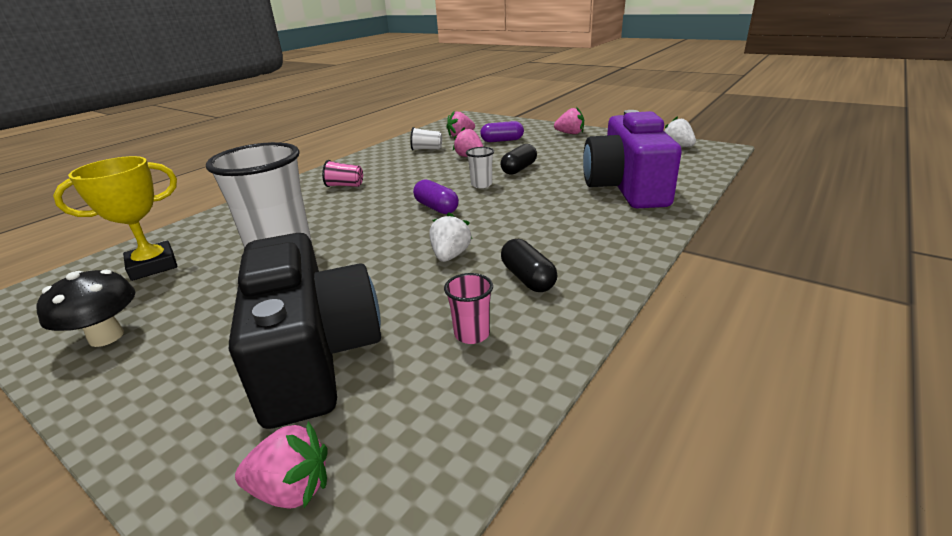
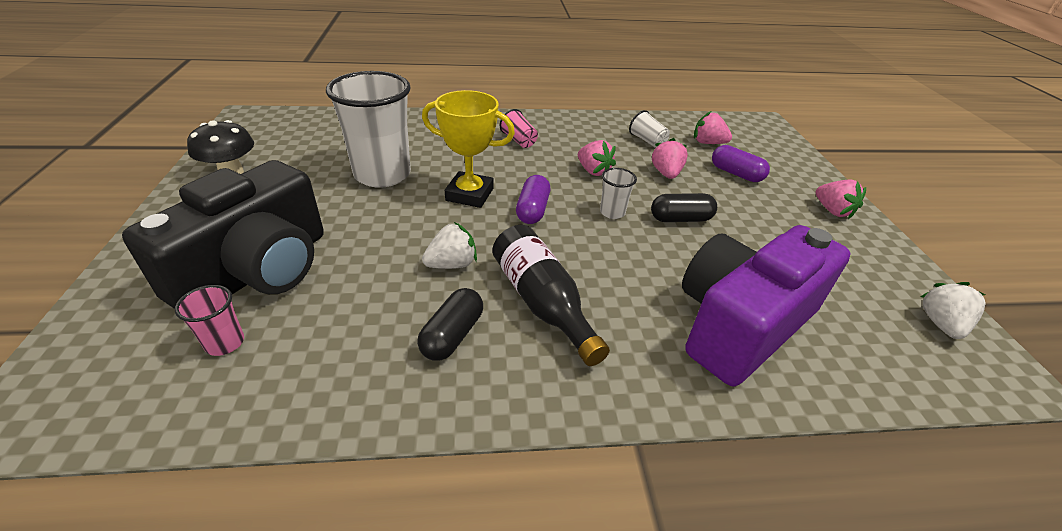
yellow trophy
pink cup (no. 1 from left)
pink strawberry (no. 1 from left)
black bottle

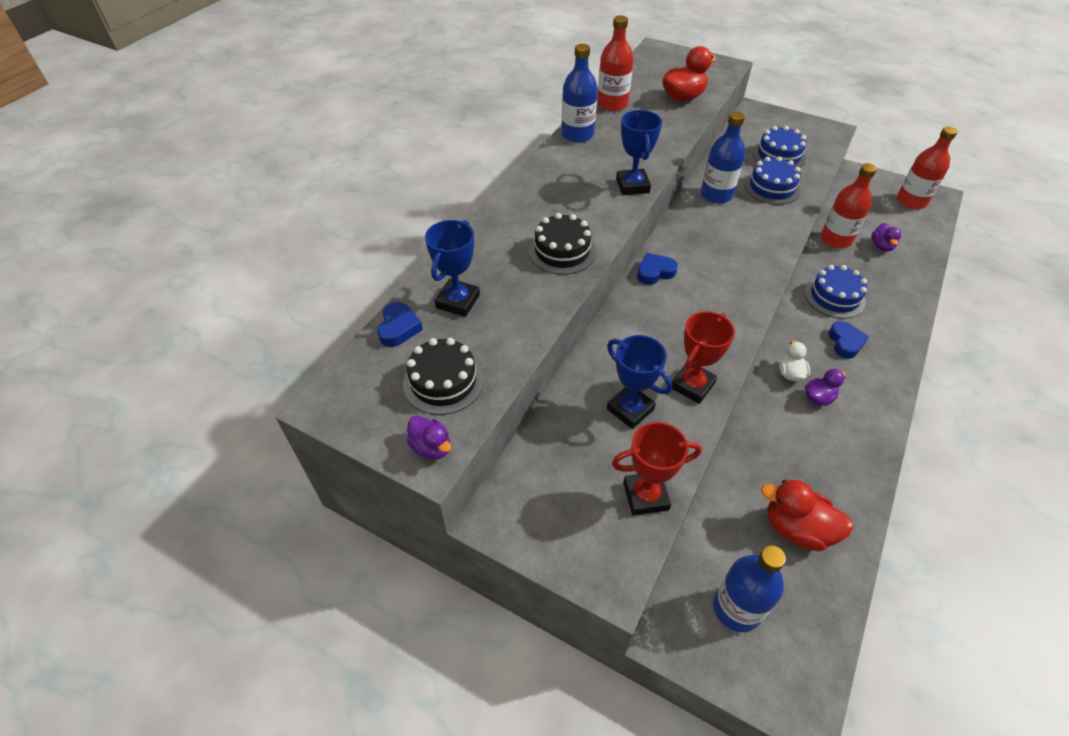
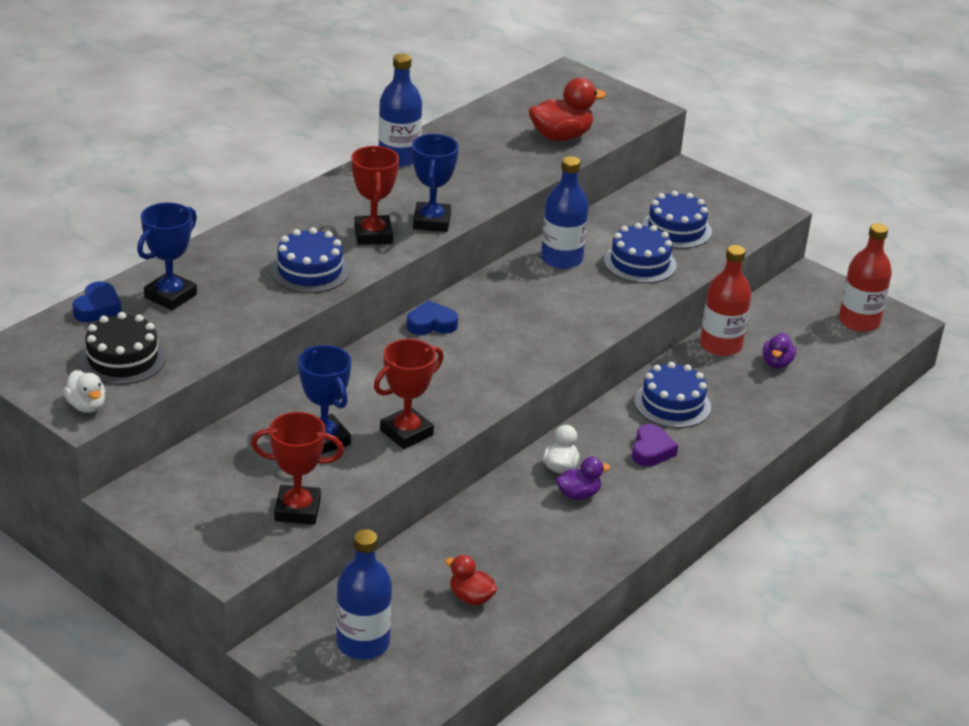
red bottle (no. 1 from left in the first image)
blue cake (no. 1 from left)
purple heart
white duck (no. 1 from left)
red duck (no. 1 from left)
red trophy (no. 2 from left)

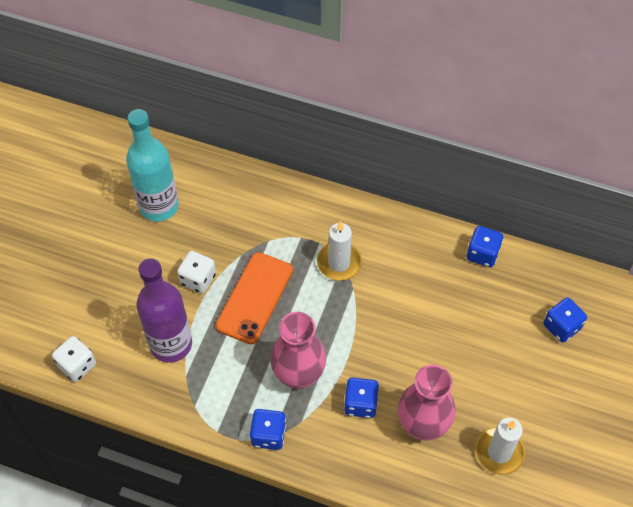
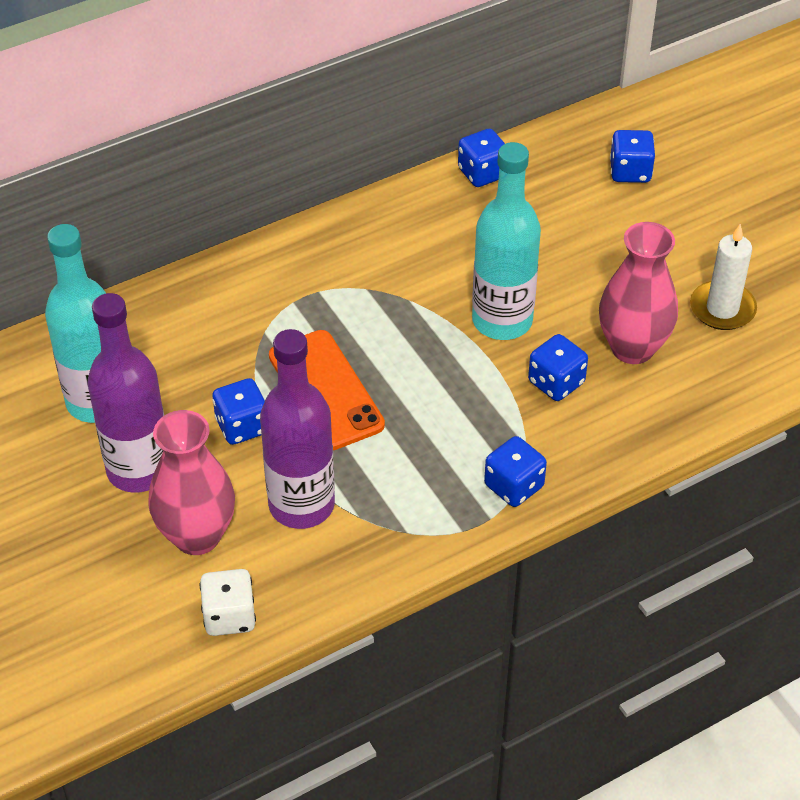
white candle (no. 1 from left in the first image)
blue dice (no. 1 from left)
pink vase (no. 1 from left)
turquoise bottle (no. 2 from left)
purple bottle (no. 1 from left)

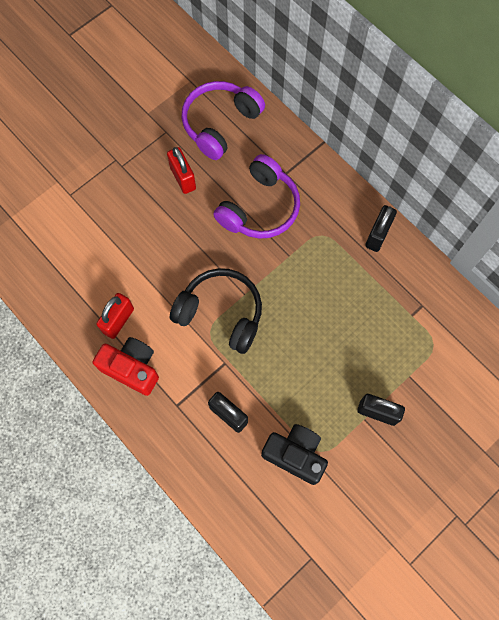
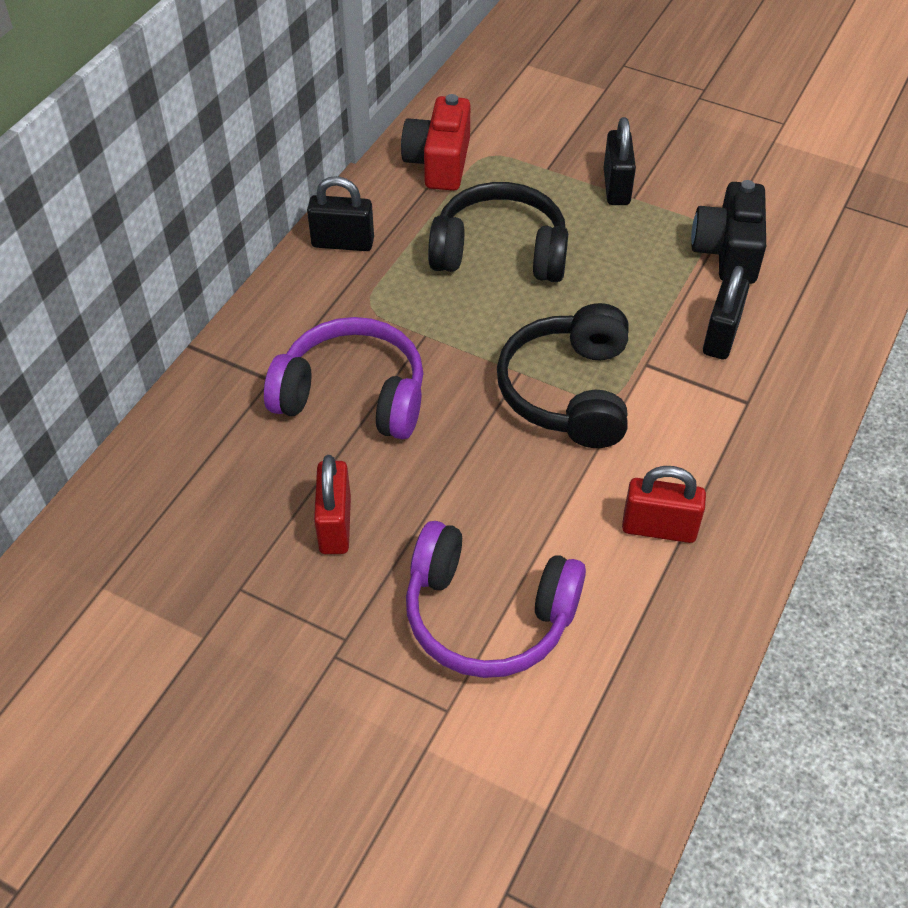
purple headphones (no. 2 from left)
red padlock (no. 1 from left)
red camera
black headphones (no. 1 from left)

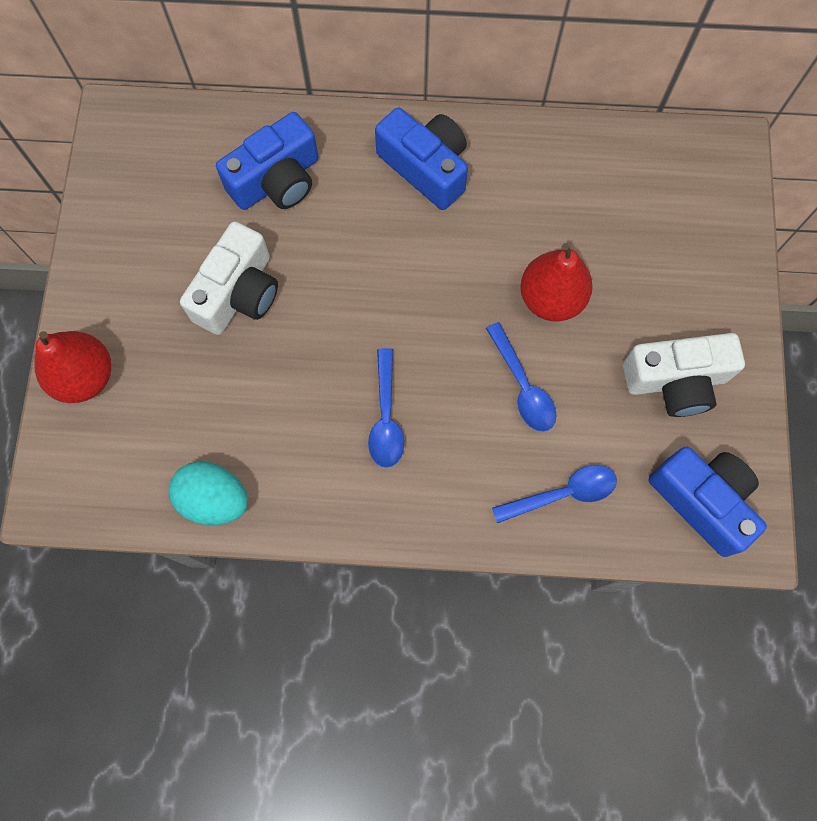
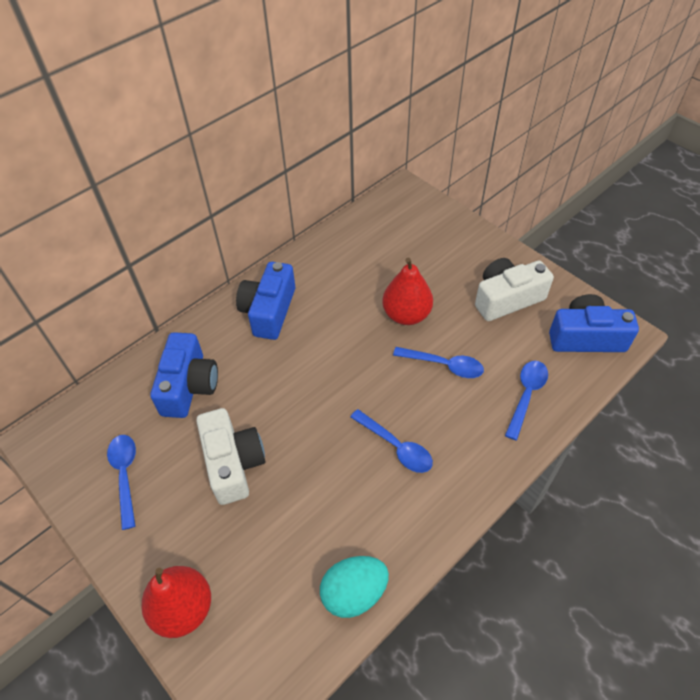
blue camera (no. 2 from left)
white camera (no. 2 from left)
blue spoon (no. 1 from left)

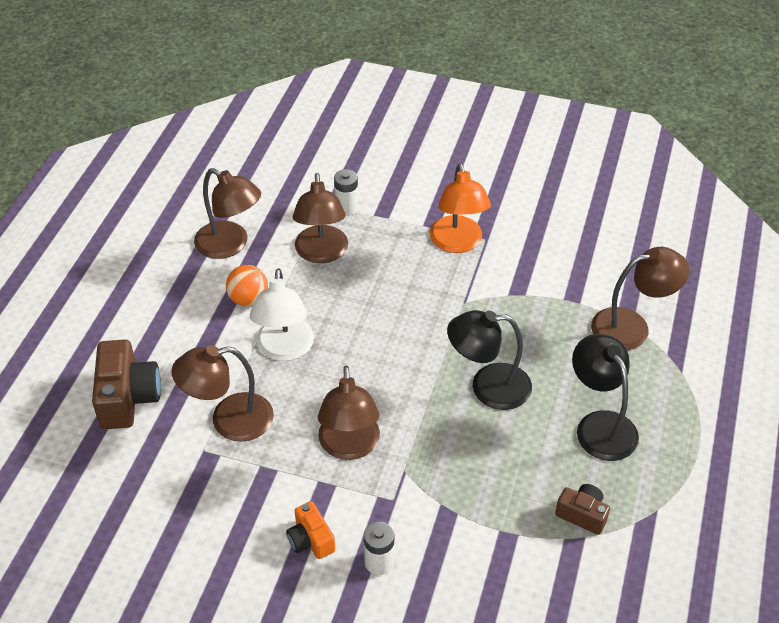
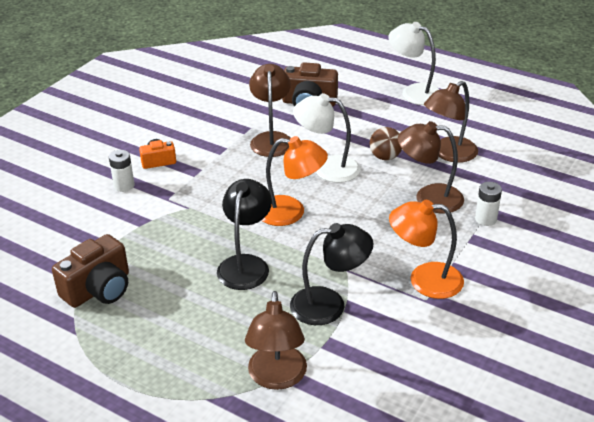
brown ball
black lamp (no. 2 from left)
brown lamp (no. 4 from left in the first image)
brown camera (no. 1 from left)
white lamp (no. 2 from left)
orange lamp (no. 1 from left)

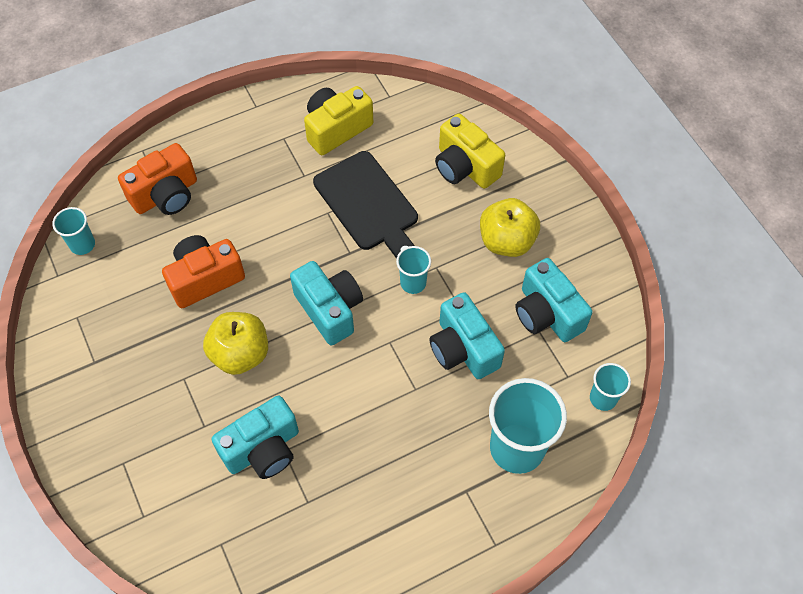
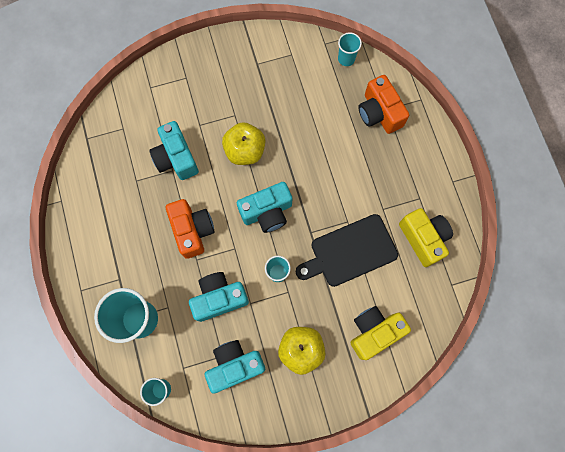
orange camera (no. 1 from left)

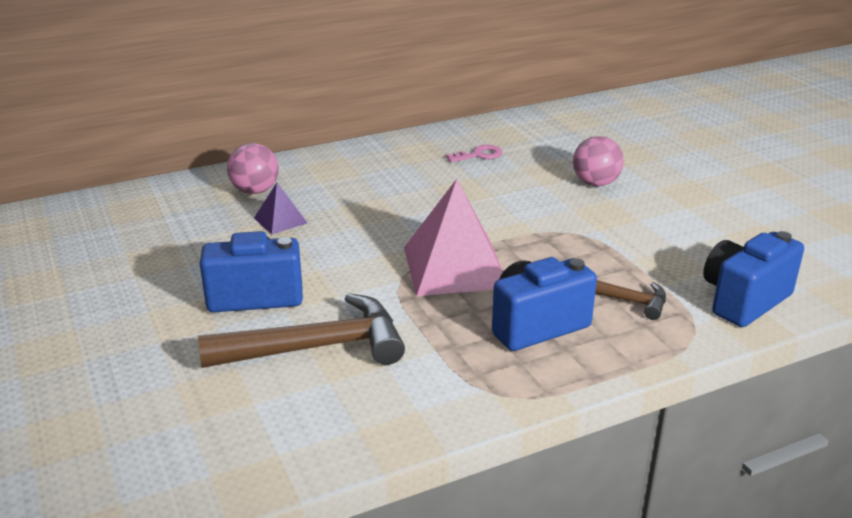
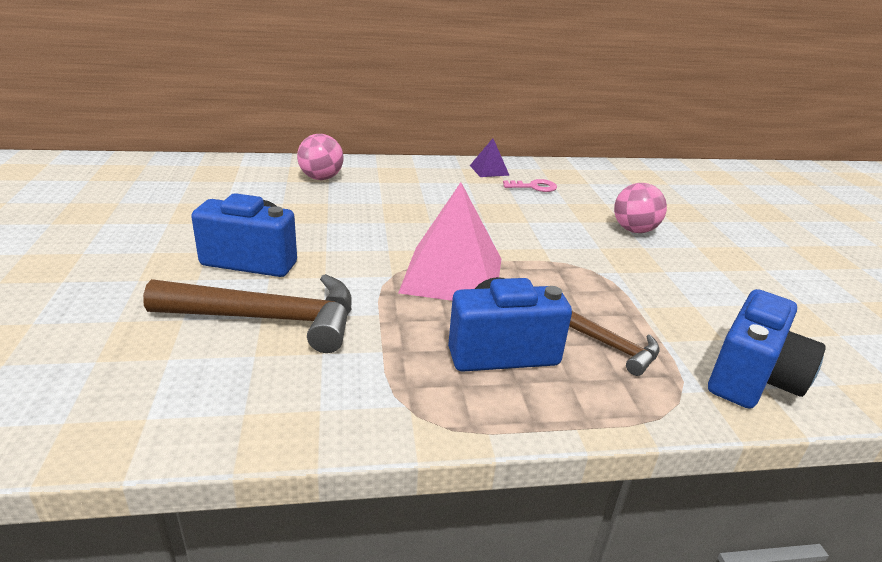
purple pyramid
blue camera (no. 3 from left)

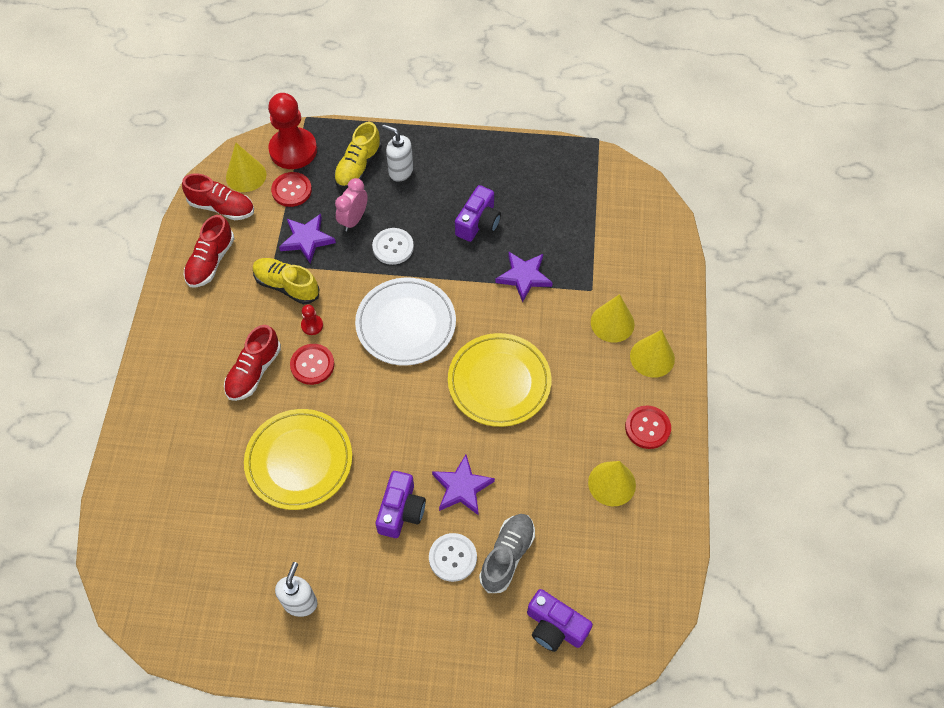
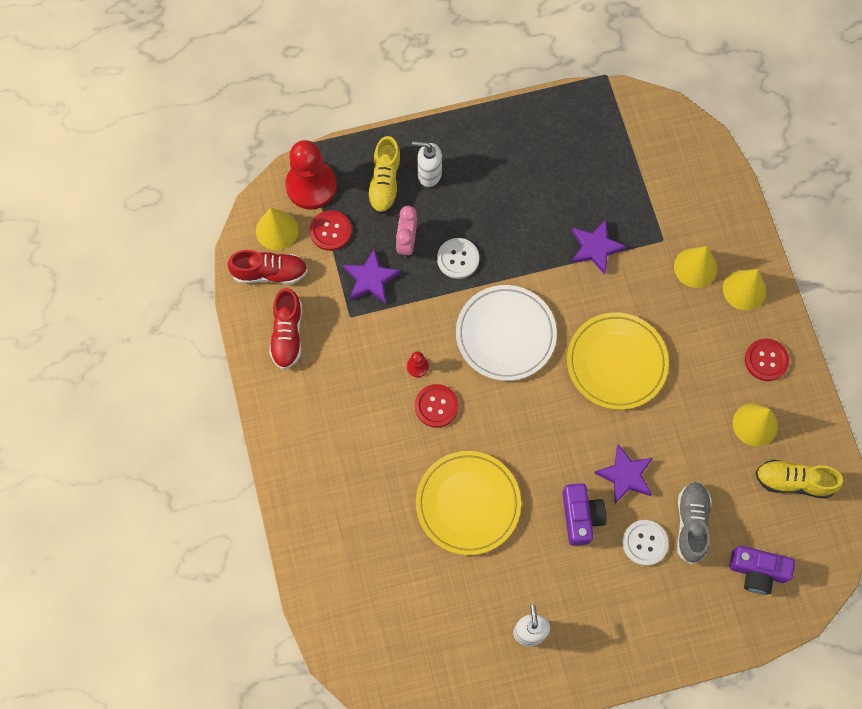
purple camera (no. 2 from left in the first image)
yellow shoe (no. 2 from left)
red shoe (no. 3 from left in the first image)

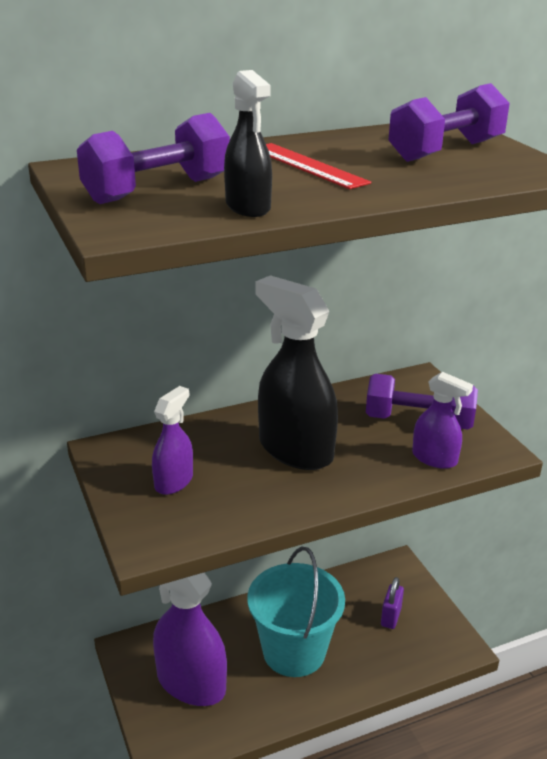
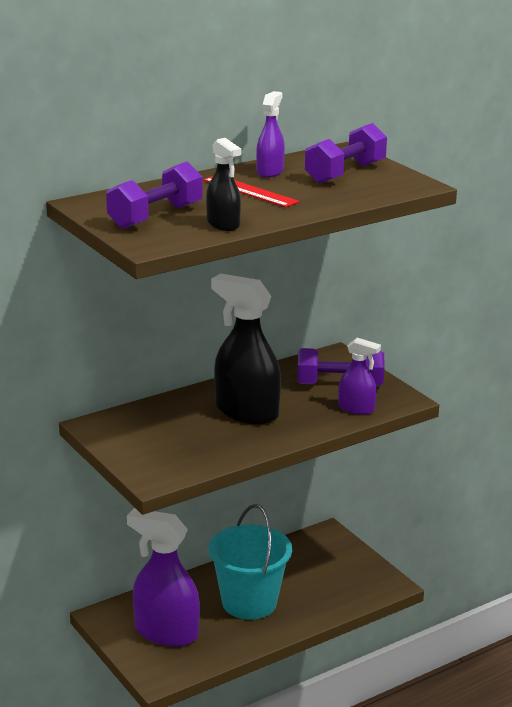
purple spray bottle (no. 2 from left)
purple padlock

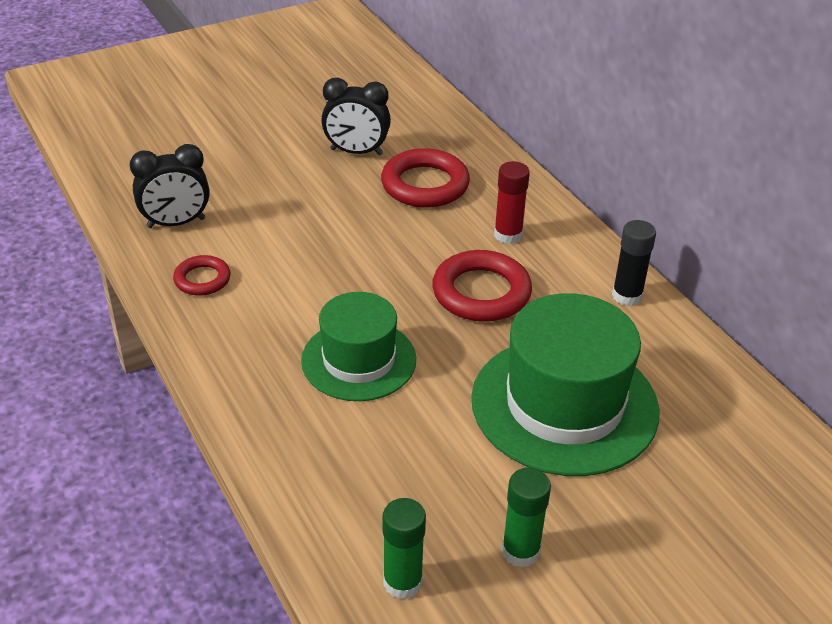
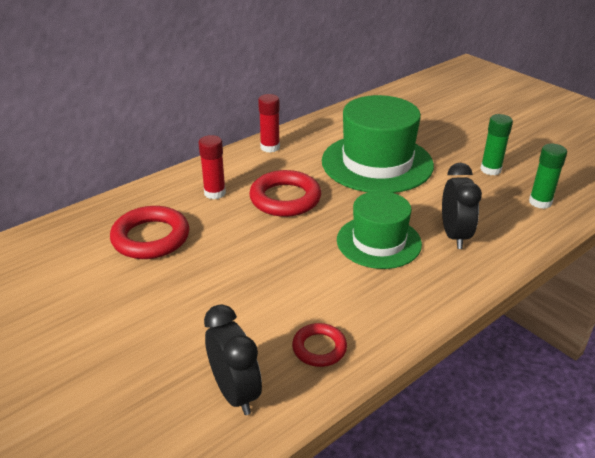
black clock (no. 2 from left)
red glue stick (no. 2 from left)

